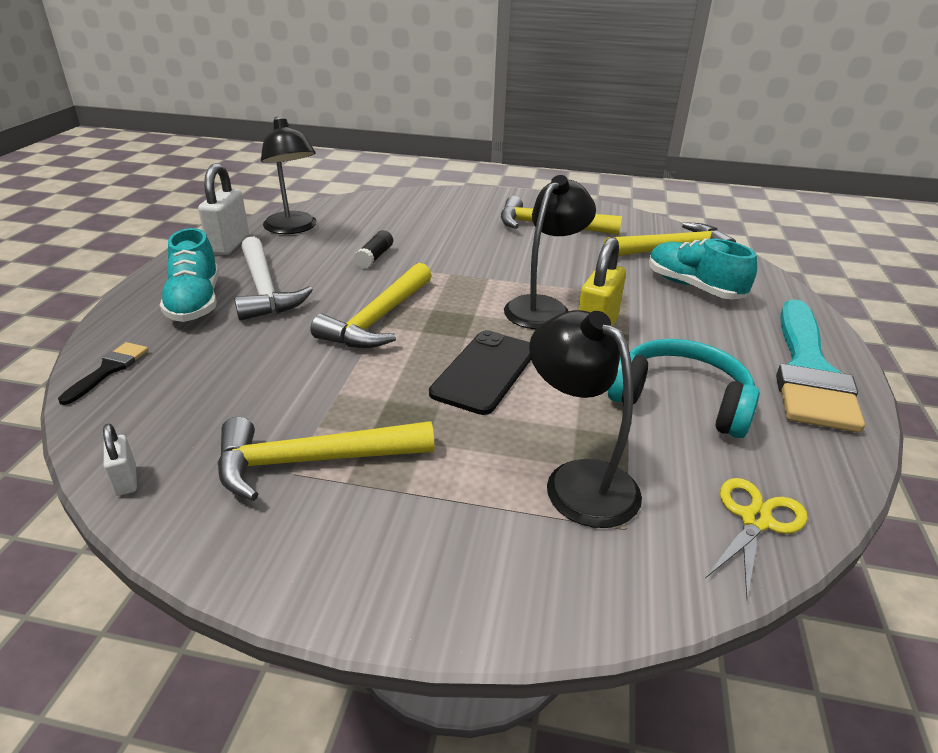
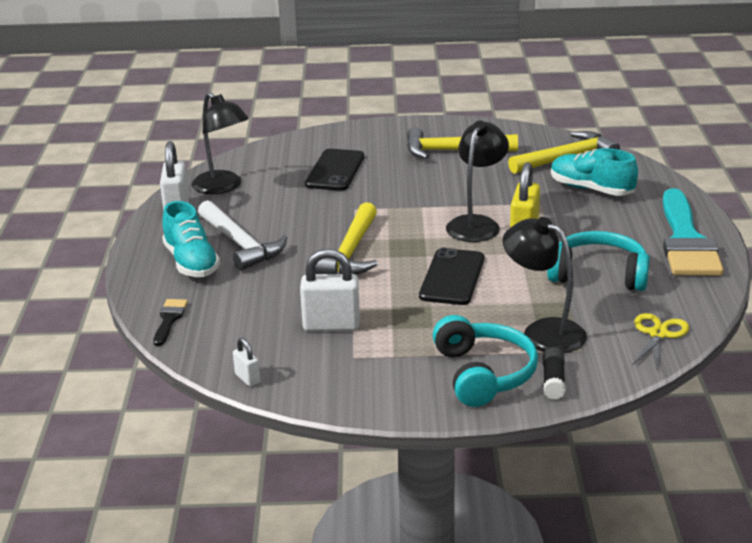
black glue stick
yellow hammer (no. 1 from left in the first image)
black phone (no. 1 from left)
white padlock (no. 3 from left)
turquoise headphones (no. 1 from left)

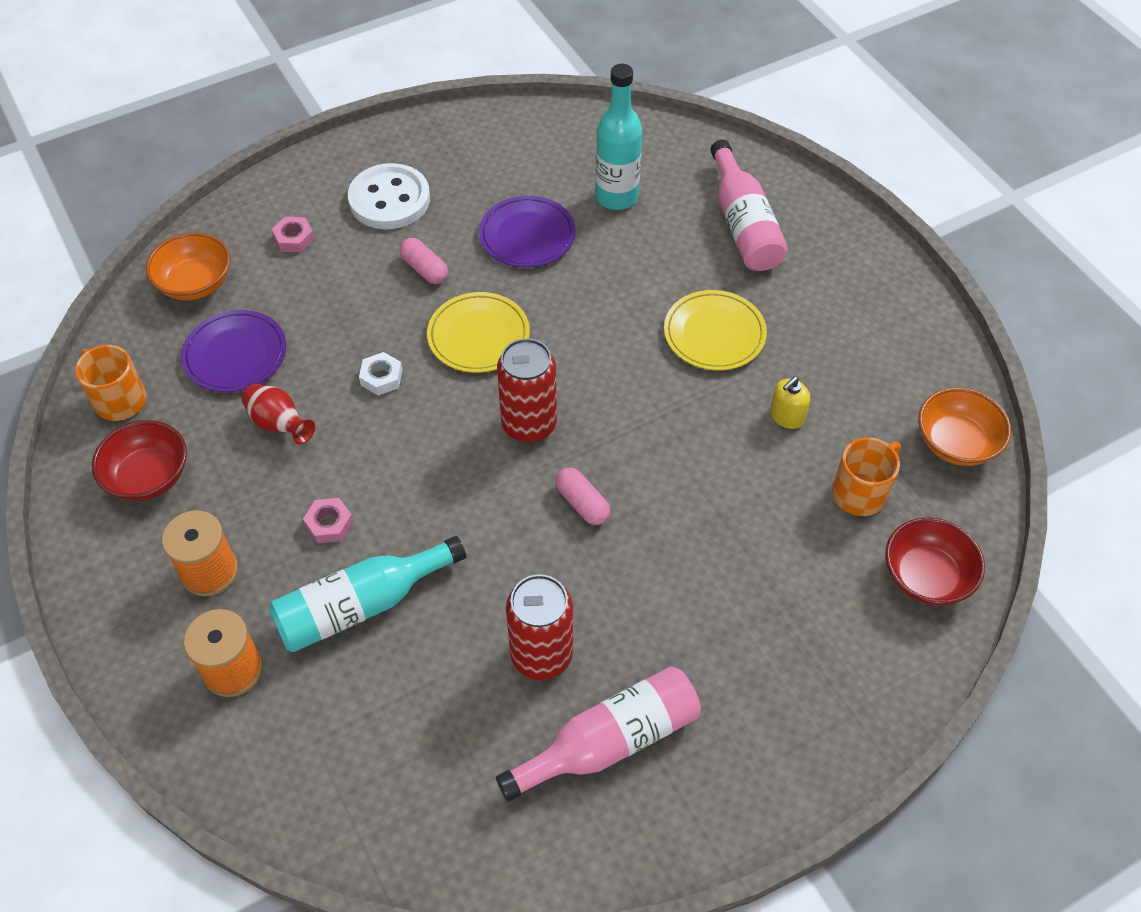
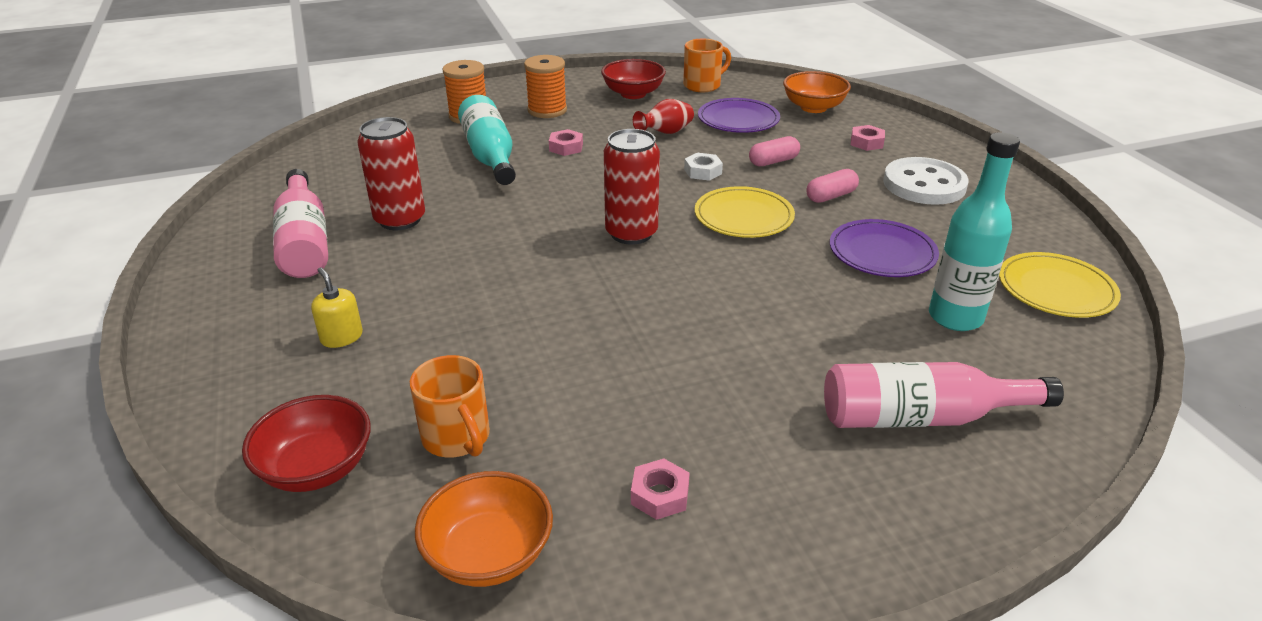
yellow plate (no. 2 from left)
yellow soap dispenser
pink capsule (no. 1 from left)
pink nut (no. 2 from left)

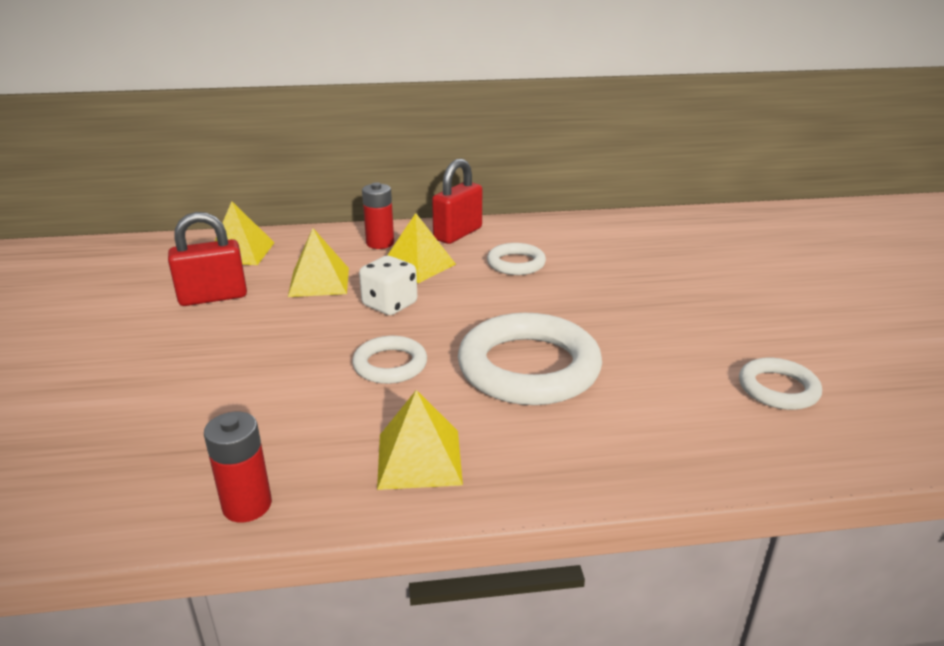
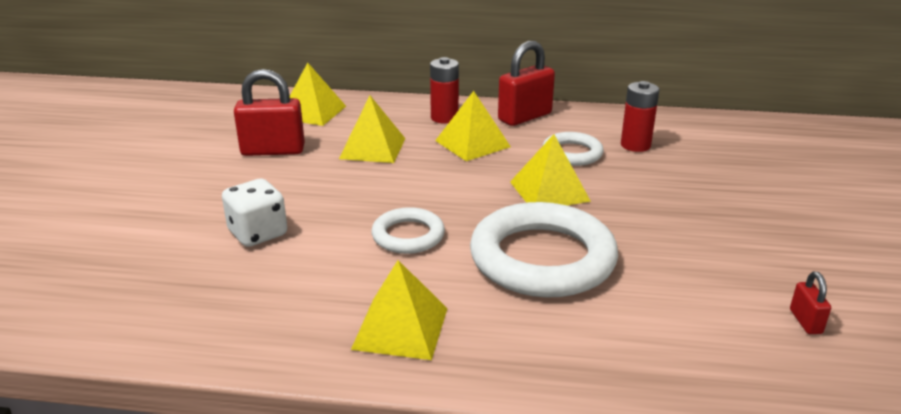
white dice
red padlock (no. 3 from left)
red battery (no. 2 from left)
yellow pyramid (no. 5 from left)

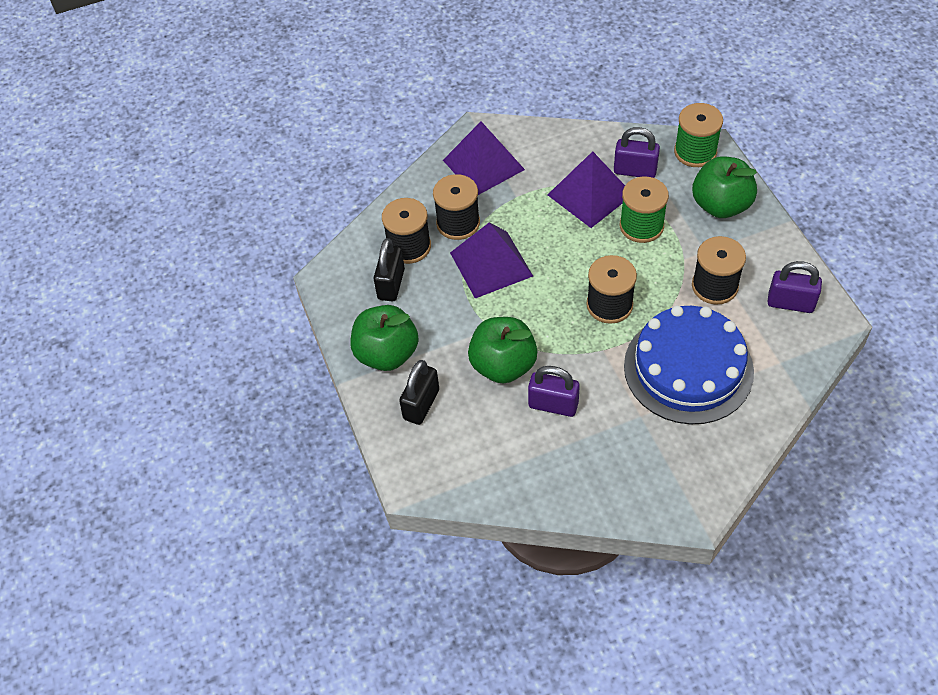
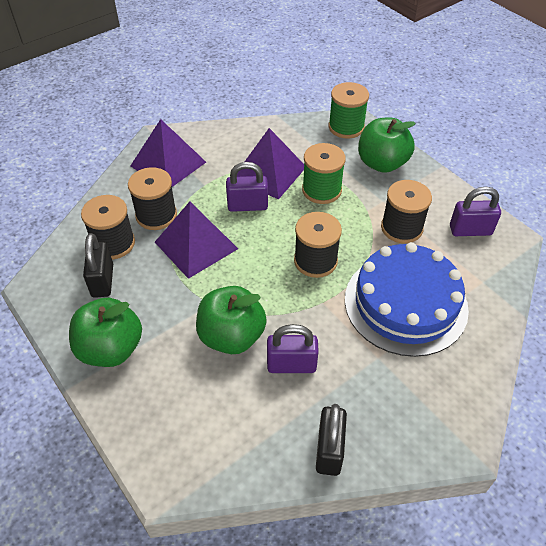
purple padlock (no. 1 from left)
black padlock (no. 2 from left)

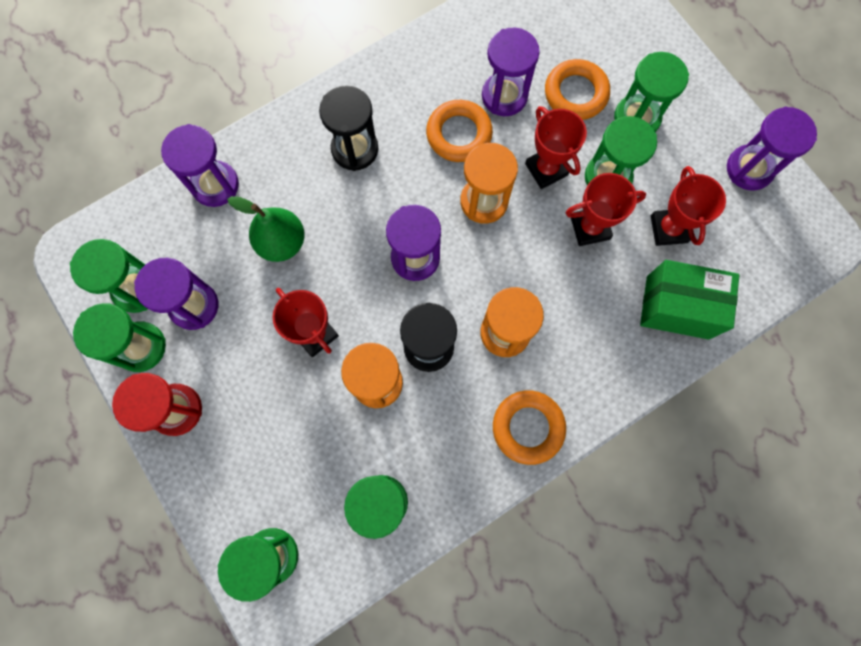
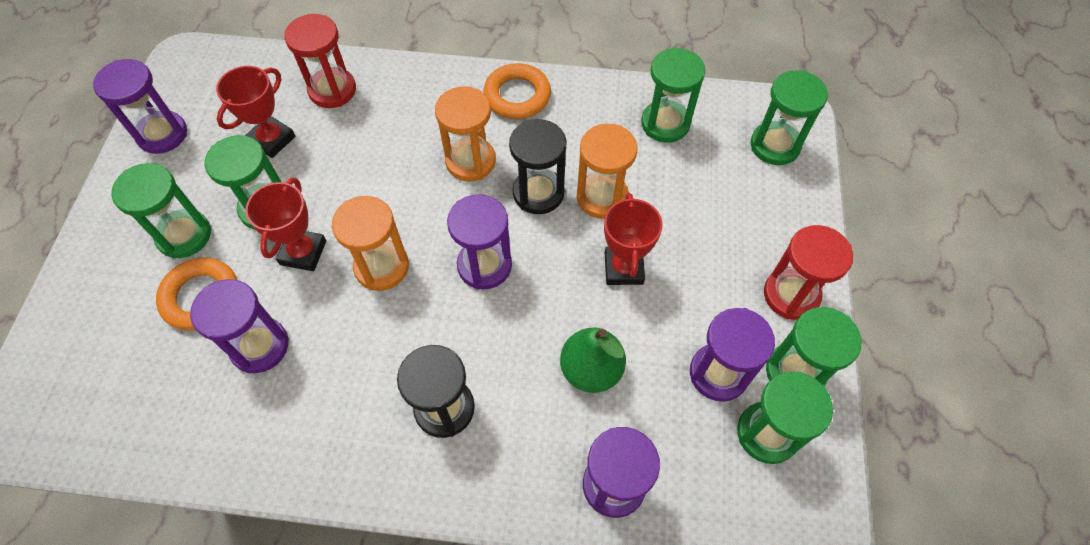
orange ring (no. 1 from left in the first image)
red trophy (no. 3 from left in the first image)
red hourglass (no. 1 from left)

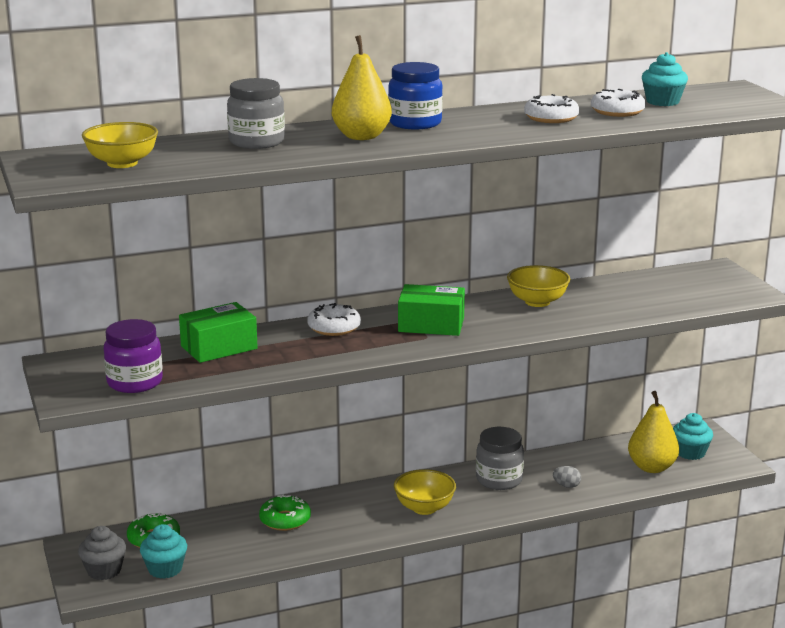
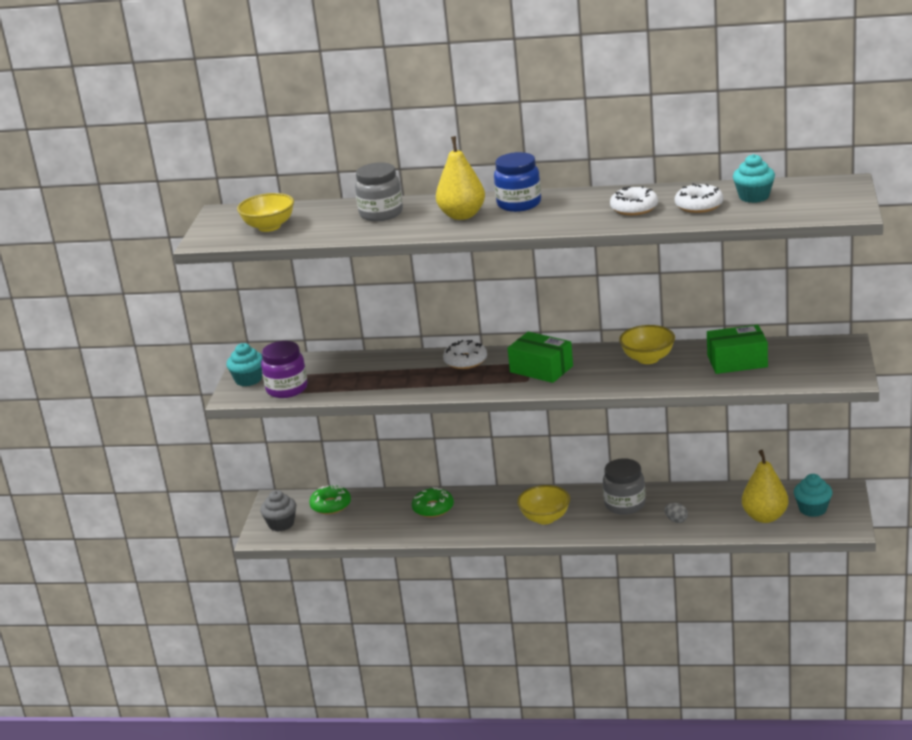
green box (no. 2 from left)
turquoise cupcake (no. 1 from left)

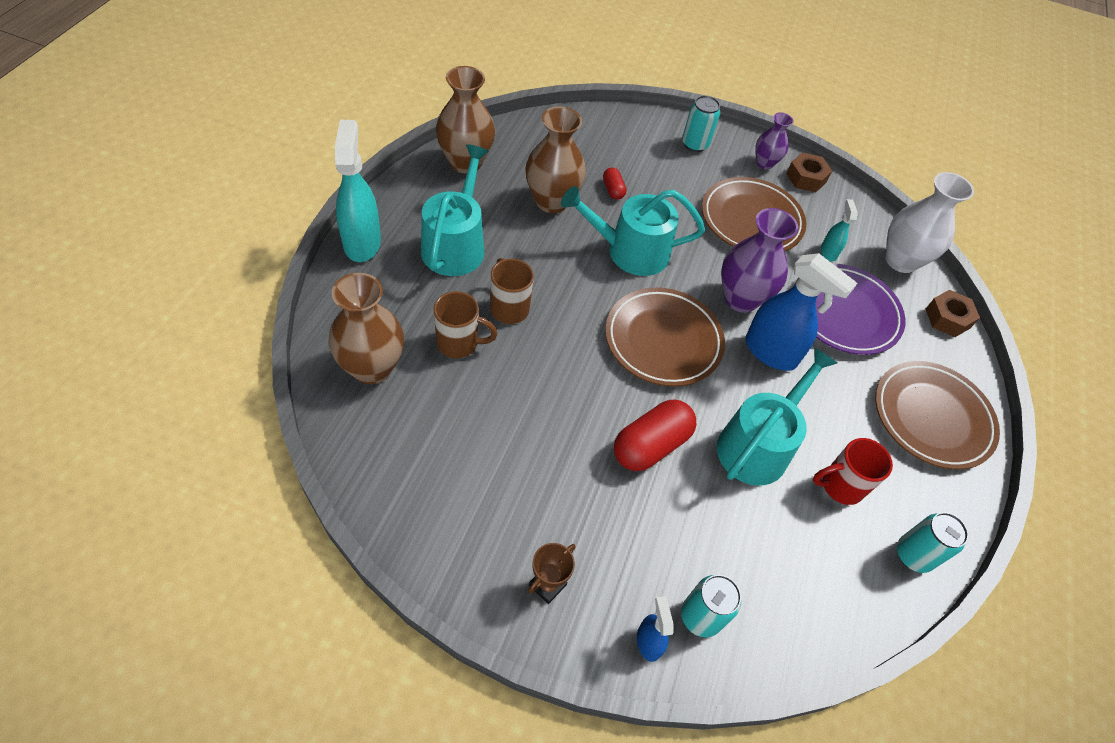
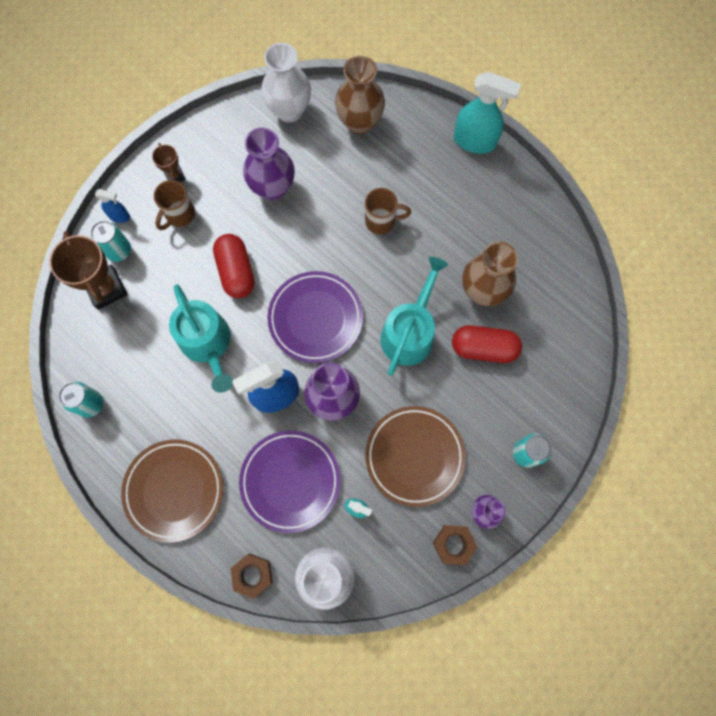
brown vase (no. 2 from left in the first image)
turquoise watering can (no. 1 from left in the first image)
red capsule (no. 2 from left)
purple plate (no. 2 from left)
brown mug (no. 1 from left)
red mug
white vase (no. 1 from left)
purple vase (no. 1 from left)
brown trophy (no. 1 from left)

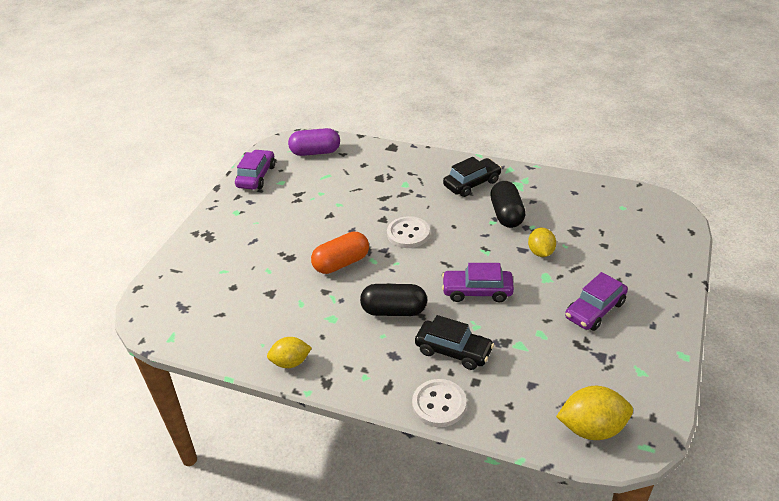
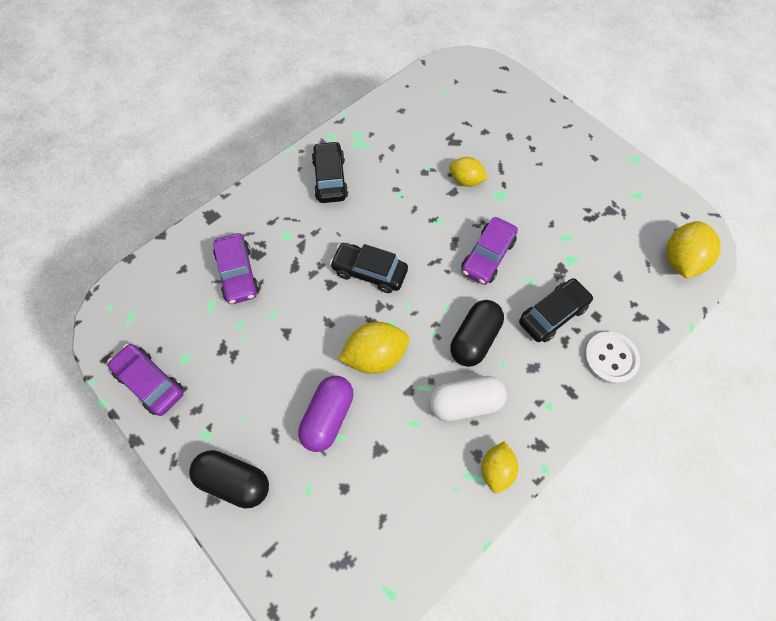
purple capsule
black capsule (no. 1 from left)
black car (no. 2 from left)
yellow lemon (no. 1 from left)
purple car (no. 2 from left)
white capsule

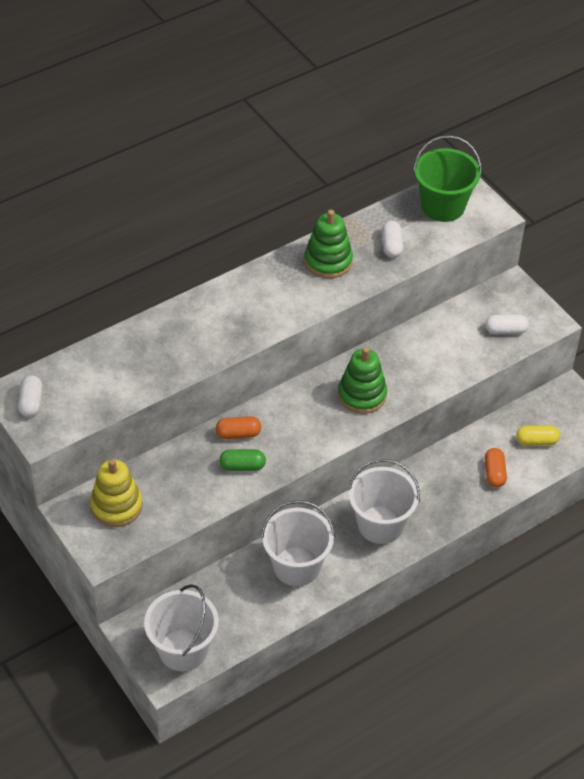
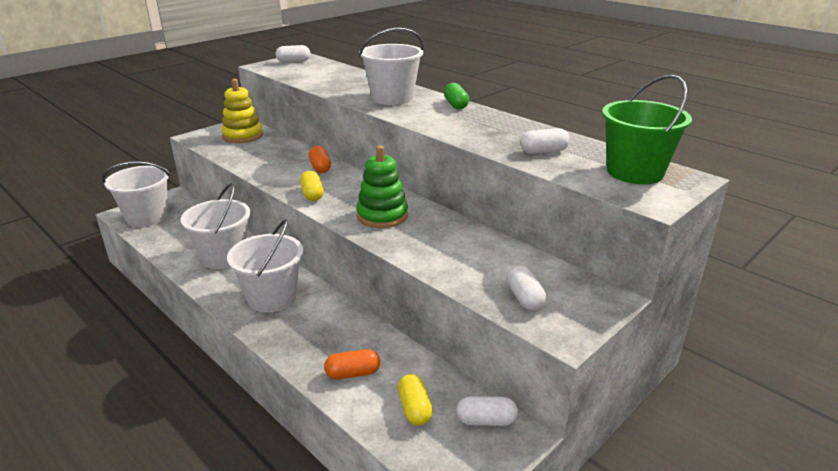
green stacking toy (no. 1 from left in the first image)
green capsule
white bucket (no. 4 from left)
yellow capsule (no. 1 from left)
white capsule (no. 2 from left)

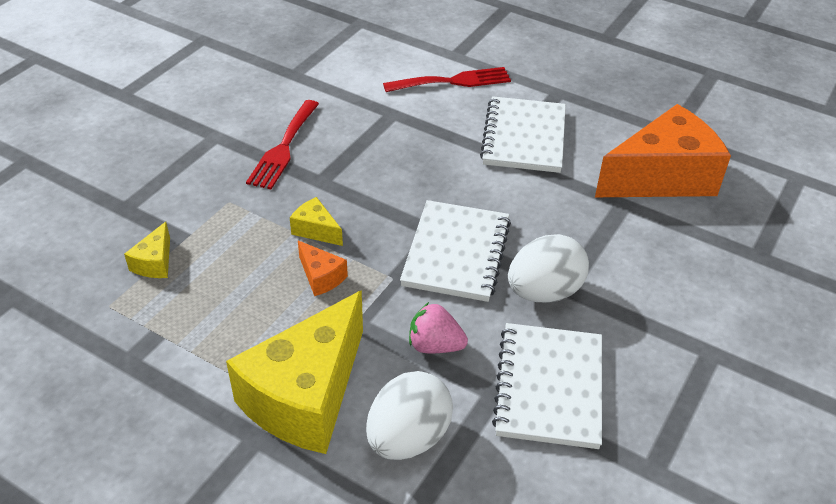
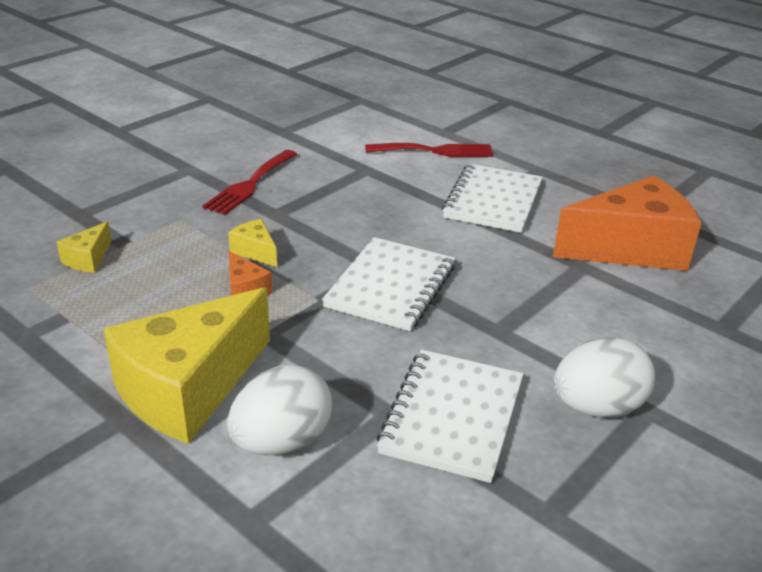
white egg (no. 2 from left)
pink strawberry

